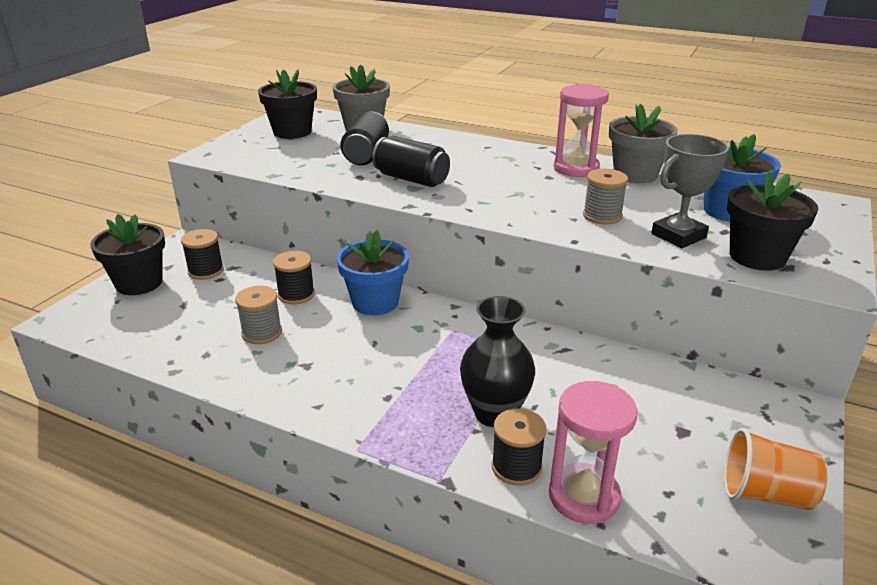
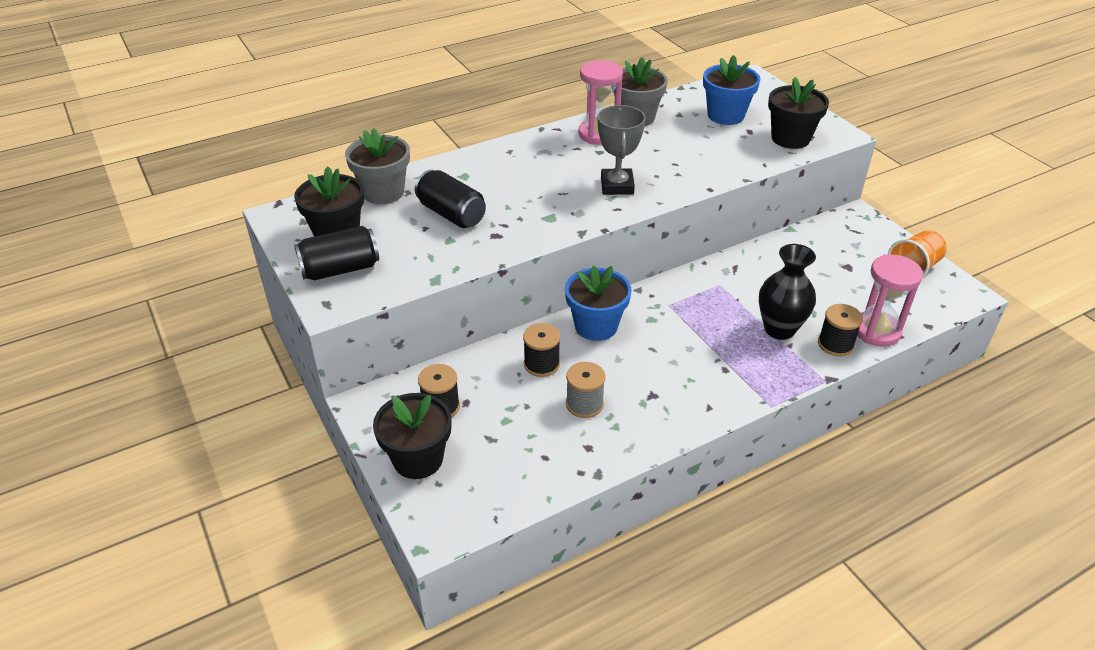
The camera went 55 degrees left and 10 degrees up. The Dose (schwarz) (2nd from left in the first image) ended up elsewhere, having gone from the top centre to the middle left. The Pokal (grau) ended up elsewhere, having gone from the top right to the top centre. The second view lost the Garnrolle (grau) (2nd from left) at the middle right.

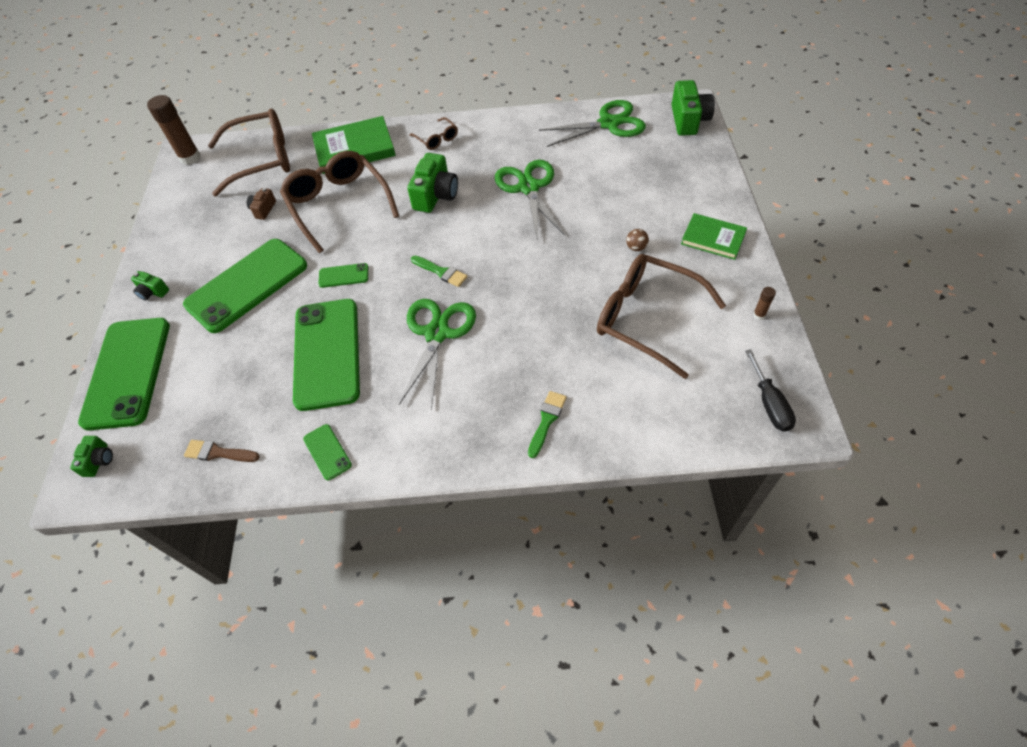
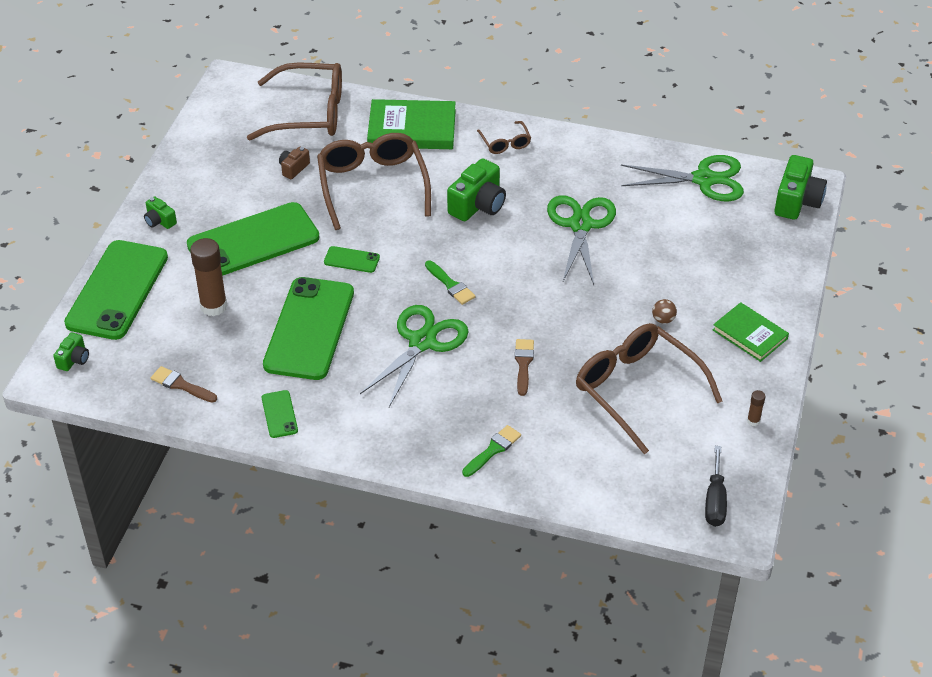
The camera went 15 degrees right and 10 degrees down. The Klebestift (braun) (1st from left) ended up elsewhere, having gone from the top left to the middle left. The second view gained the Pinsel (braun) (2nd from left) at the centre.

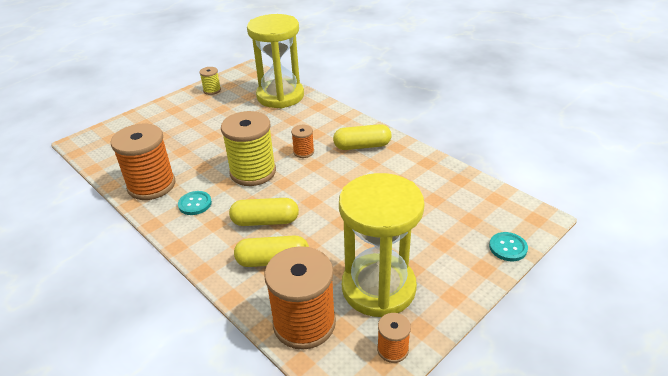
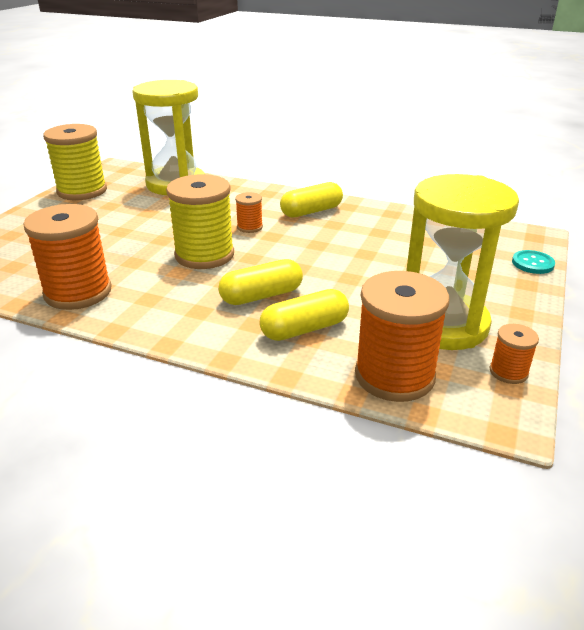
The camera went 25 degrees left and 5 degrees down. The size of the Garnrolle (gelb) (1st from left) at the top left changed by a factor of 2.10. The second view lost the Knopf (türkis) (1st from left) at the middle left.

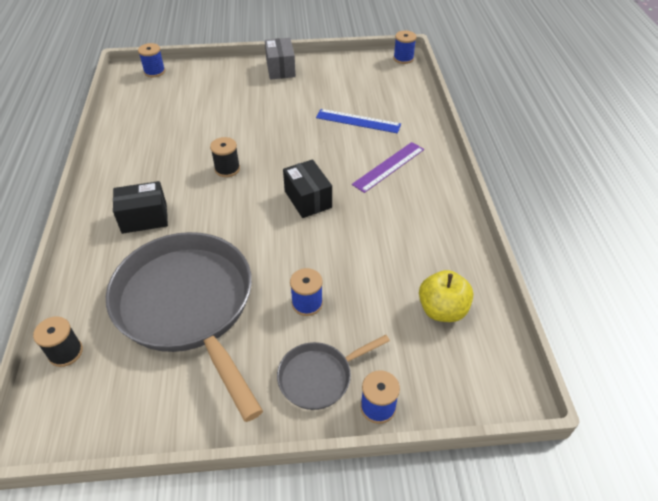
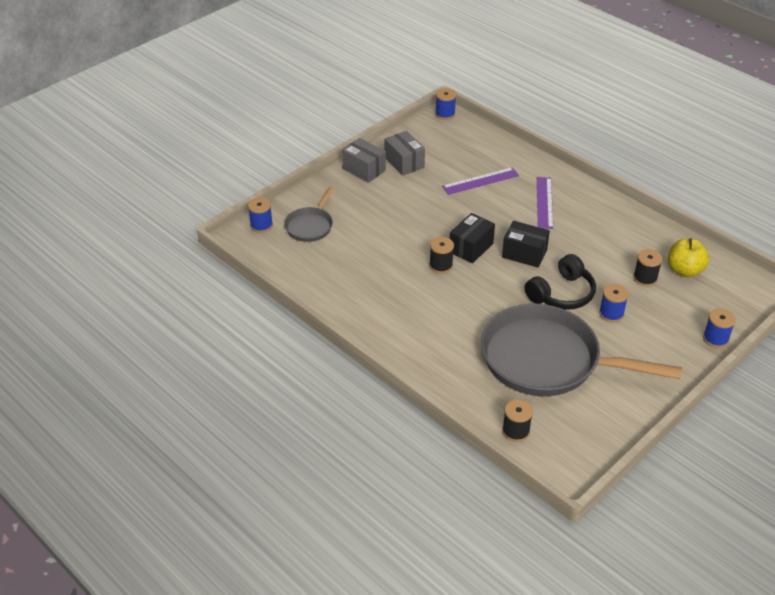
The camera went 40 degrees left and 5 degrees down. The Pfanne (grau) (2nd from left in the first image) ended up elsewhere, having gone from the bottom centre to the centre. The second view gained the Schachtel (grau) (2nd from left) at the top centre. What was the Lineal (blau) at the top centre turned into the Lineal (lila) (1st from left) at the top centre. The Schachtel (schwarz) (1st from left) ended up elsewhere, having gone from the middle left to the centre. The second view gained the Kopfhörer (schwarz) at the middle right. The second view gained the Garnrolle (schwarz) (3rd from left) at the middle right.

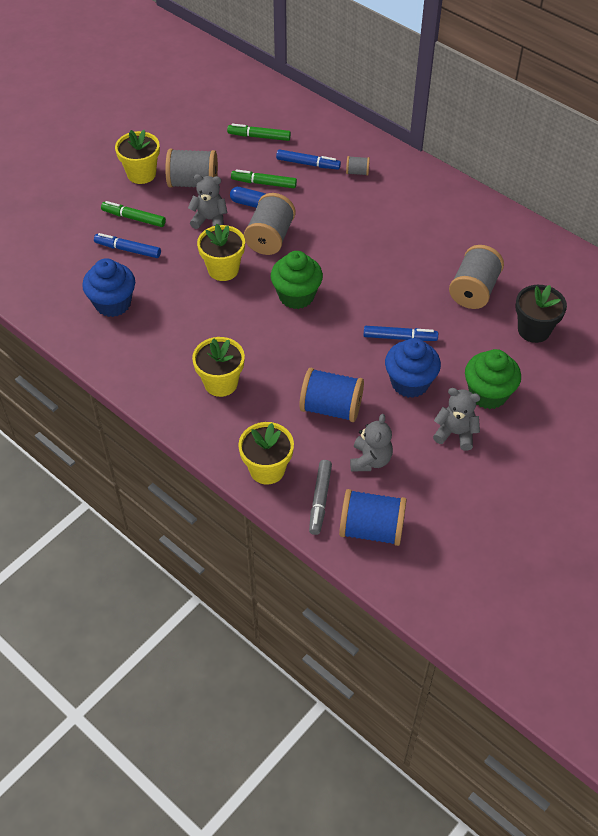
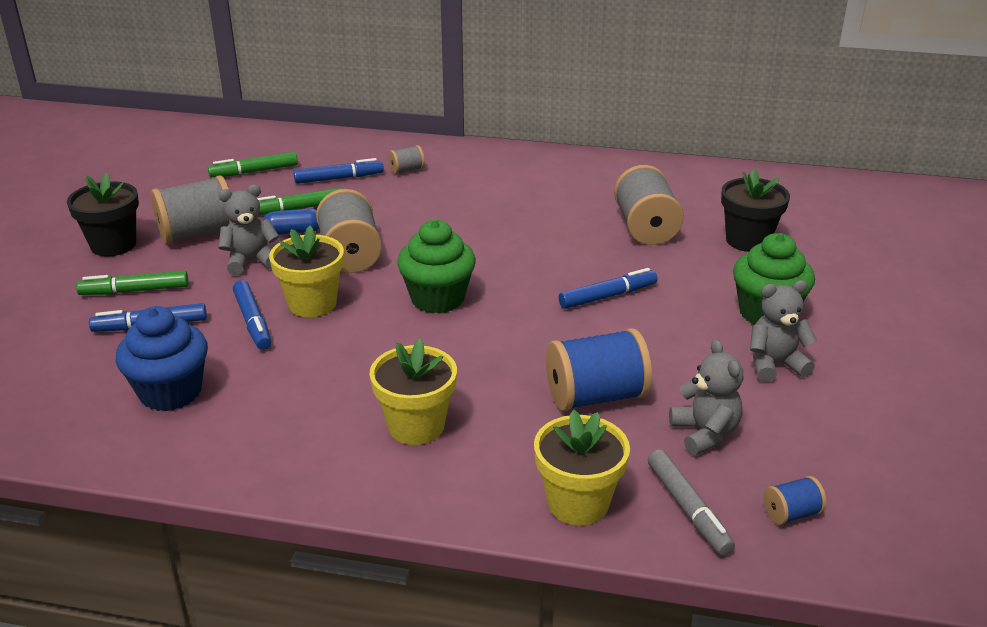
The camera went 30 degrees left and 20 degrees down. What was the Blumentopf (gelb) (1st from left) at the top left turned into the Blumentopf (schwarz) (1st from left) at the middle left. The second view gained the Filzstift (blau) (2nd from left) at the middle left. The size of the Garnrolle (blau) (2nd from left) at the centre changed by a factor of 0.48. The second view lost the Muffin (blau) (2nd from left) at the middle right.

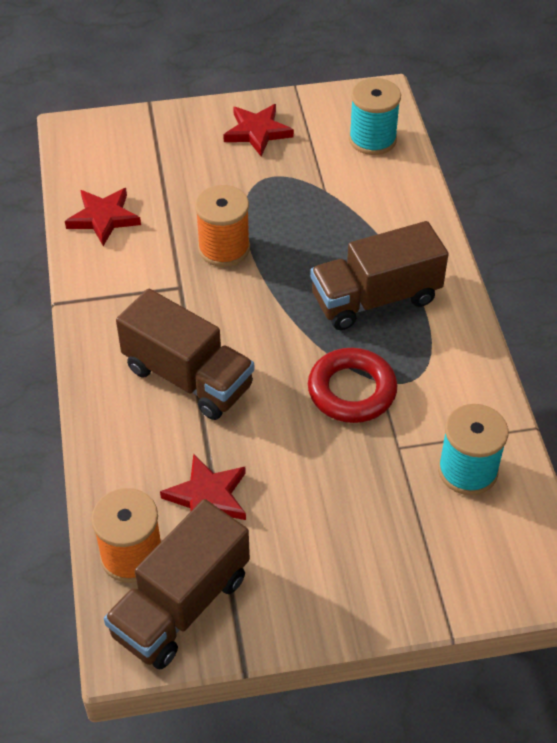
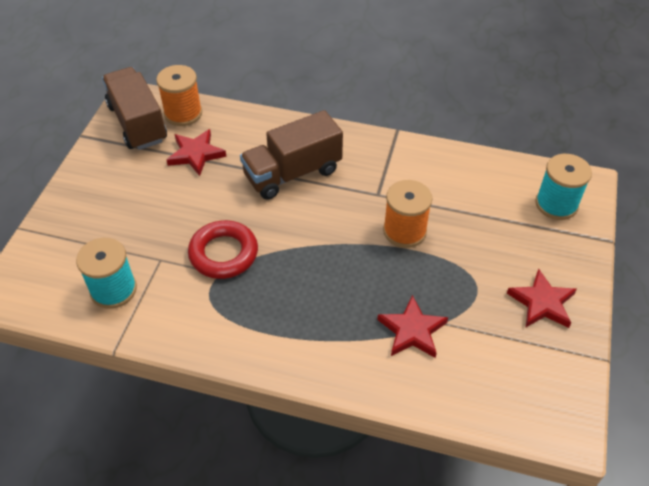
The camera went 115 degrees right and 0 degrees up. The Stern (rot) (1st from left in the first image) ended up elsewhere, having gone from the top left to the bottom centre. The Garnrolle (türkis) (1st from left in the first image) ended up elsewhere, having gone from the top right to the middle right. The second view lost the Lastwagen (braun) (3rd from left) at the middle right.

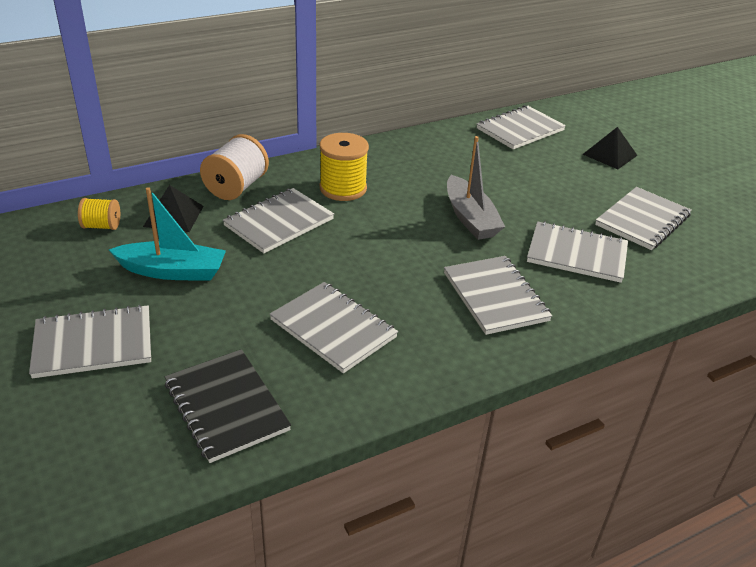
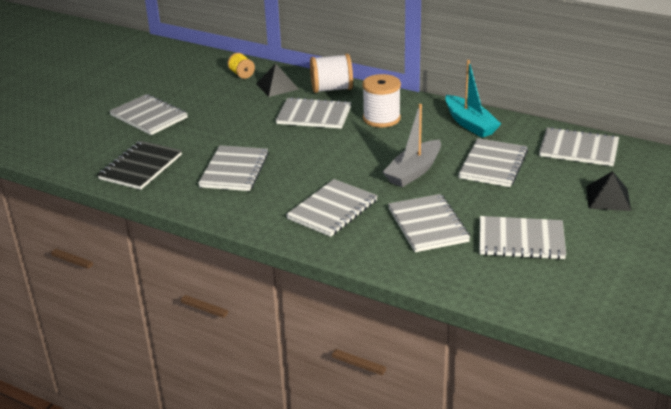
The camera went 60 degrees right and 5 degrees down. What was the Garnrolle (gelb) (2nd from left) at the top centre turned into the Garnrolle (weiß) (2nd from left) at the top centre. The Boot (türkis) ended up elsewhere, having gone from the middle left to the top right. The second view gained the Notizbuch (grau) (6th from left) at the middle right.

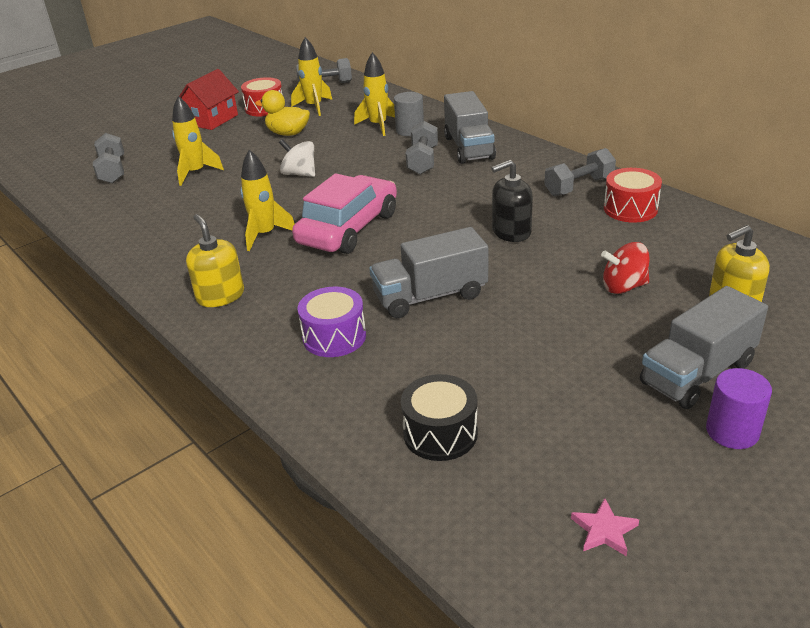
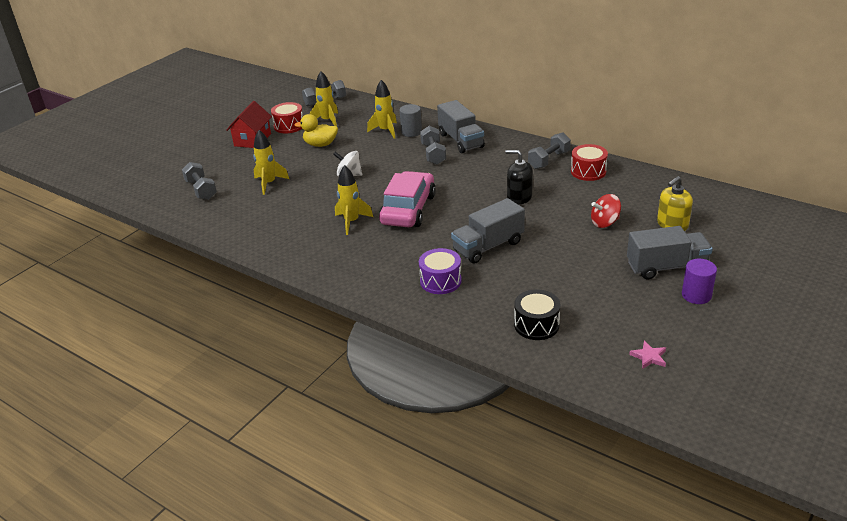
The camera went 15 degrees left and 0 degrees up. The Seifenspender (schwarz) at the top centre ended up facing another way, 60 degrees clockwise from before. The Lastwagen (grau) (3rd from left) at the middle right ended up facing another way, 135 degrees counterclockwise from before. The second view lost the Seifenspender (gelb) (1st from left) at the middle left.

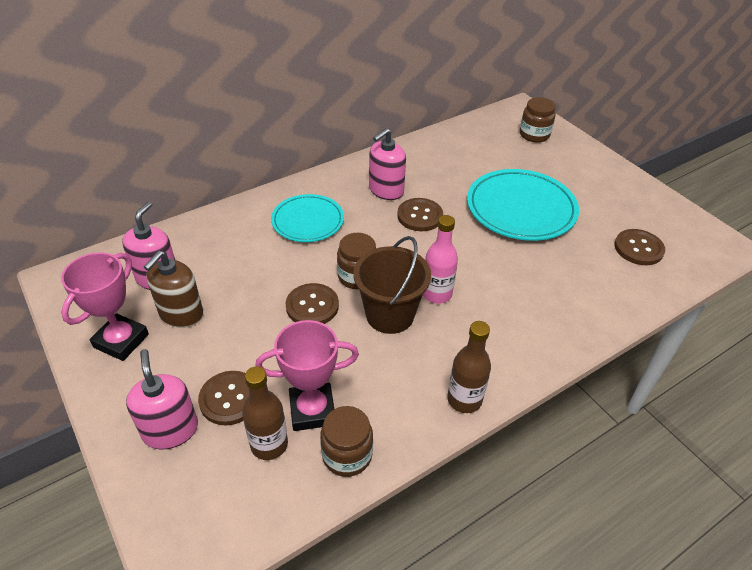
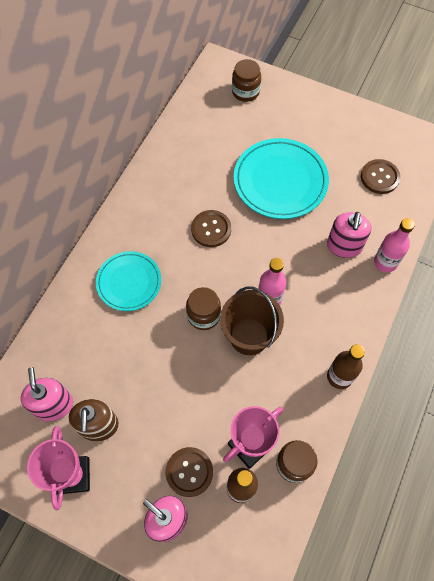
The camera went 30 degrees left and 20 degrees up. The Seifenspender (rosa) (3rd from left) ended up elsewhere, having gone from the top centre to the middle right. The second view gained the Flasche (rosa) (2nd from left) at the middle right. The second view lost the Knopf (braun) (2nd from left) at the centre.

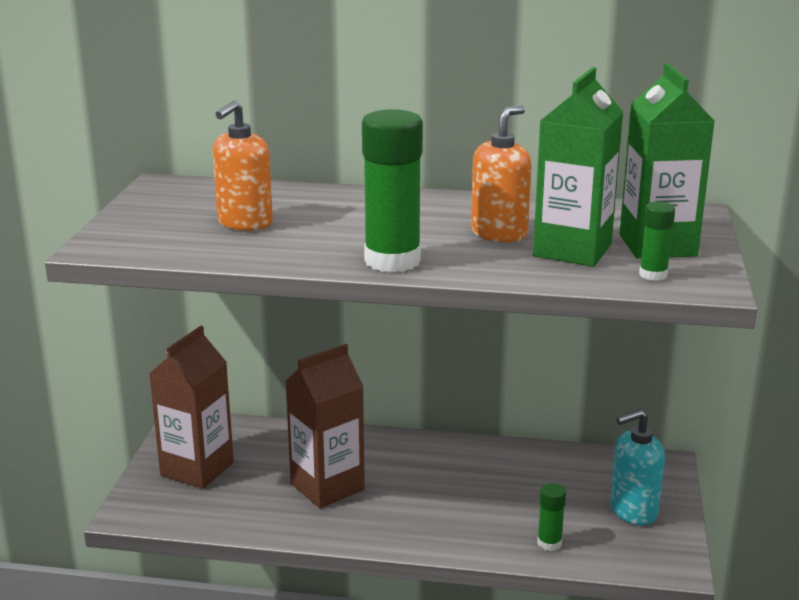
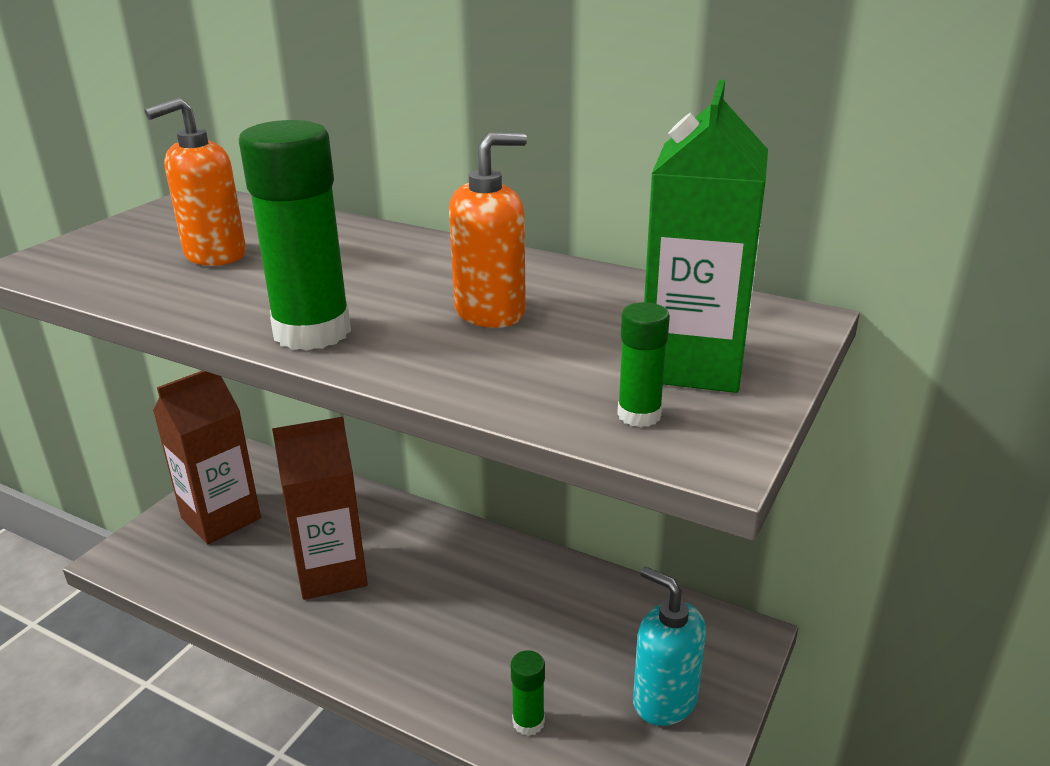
The camera went 20 degrees right and 5 degrees up. The Seifenspender (türkis) at the bottom right ended up facing another way, 45 degrees clockwise from before. The second view lost the Getränkekarton (grün) (1st from left) at the top right.

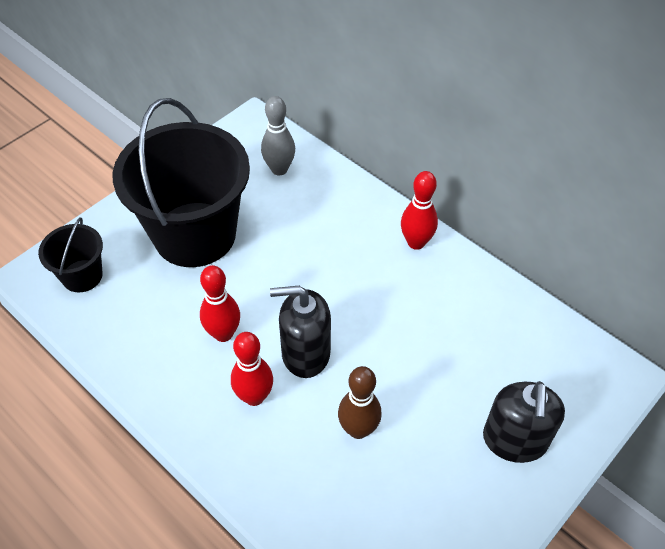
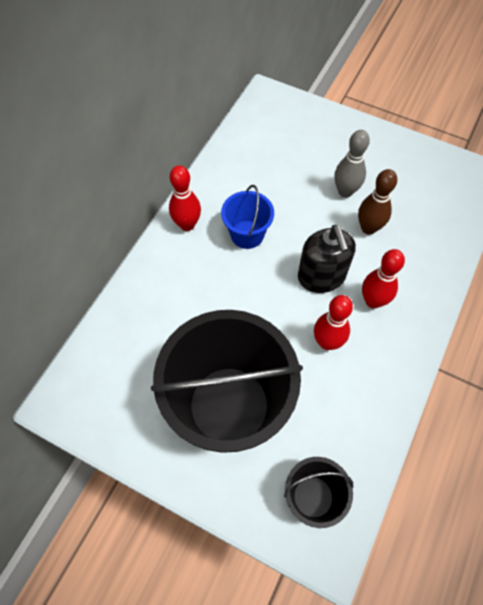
The camera went 105 degrees left and 10 degrees up. The second view gained the Eimer (blau) at the centre. The Bowlingkegel (grau) ended up elsewhere, having gone from the top centre to the top right. The second view lost the Seifenspender (schwarz) (2nd from left) at the bottom right.

